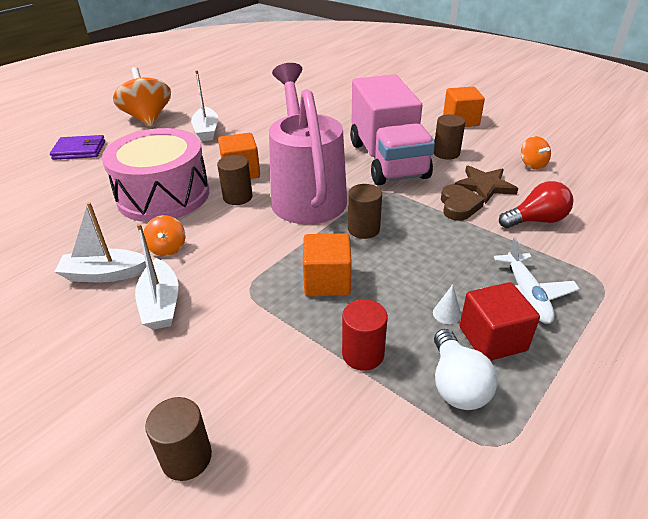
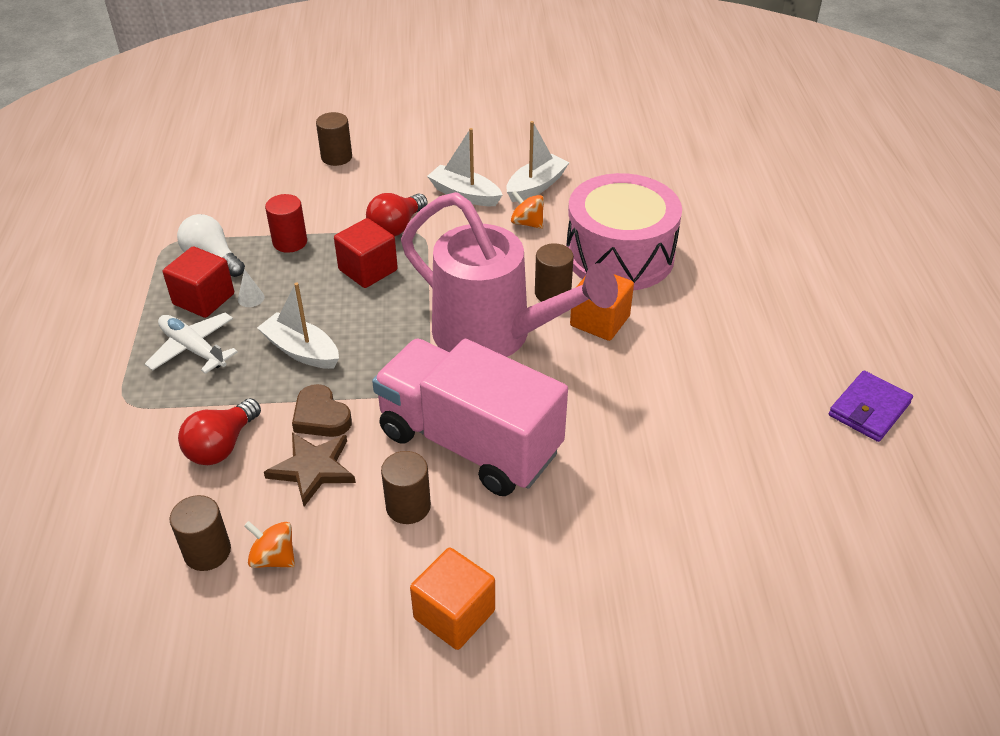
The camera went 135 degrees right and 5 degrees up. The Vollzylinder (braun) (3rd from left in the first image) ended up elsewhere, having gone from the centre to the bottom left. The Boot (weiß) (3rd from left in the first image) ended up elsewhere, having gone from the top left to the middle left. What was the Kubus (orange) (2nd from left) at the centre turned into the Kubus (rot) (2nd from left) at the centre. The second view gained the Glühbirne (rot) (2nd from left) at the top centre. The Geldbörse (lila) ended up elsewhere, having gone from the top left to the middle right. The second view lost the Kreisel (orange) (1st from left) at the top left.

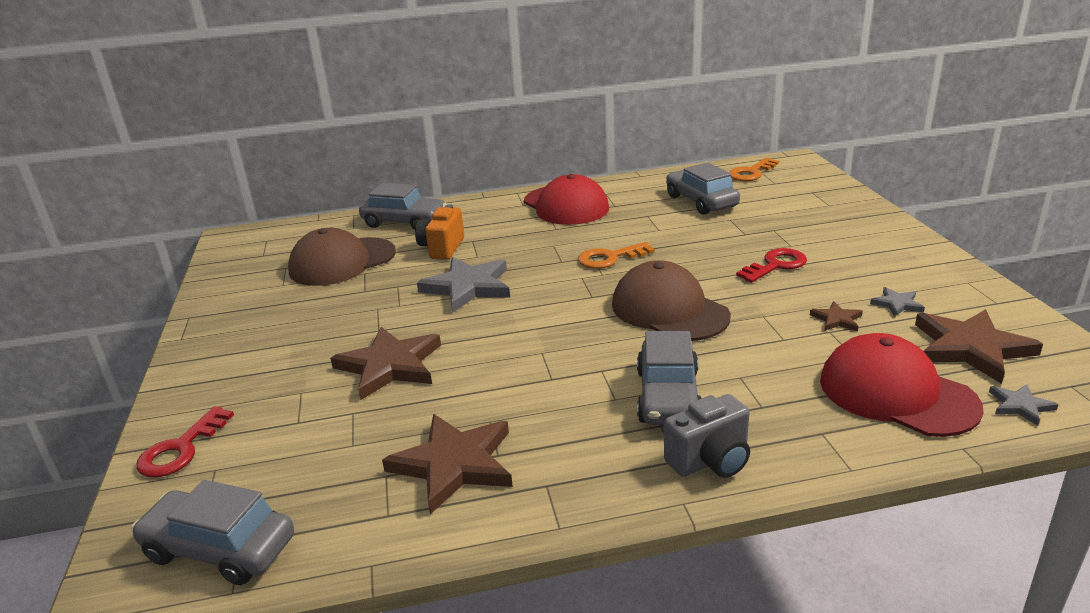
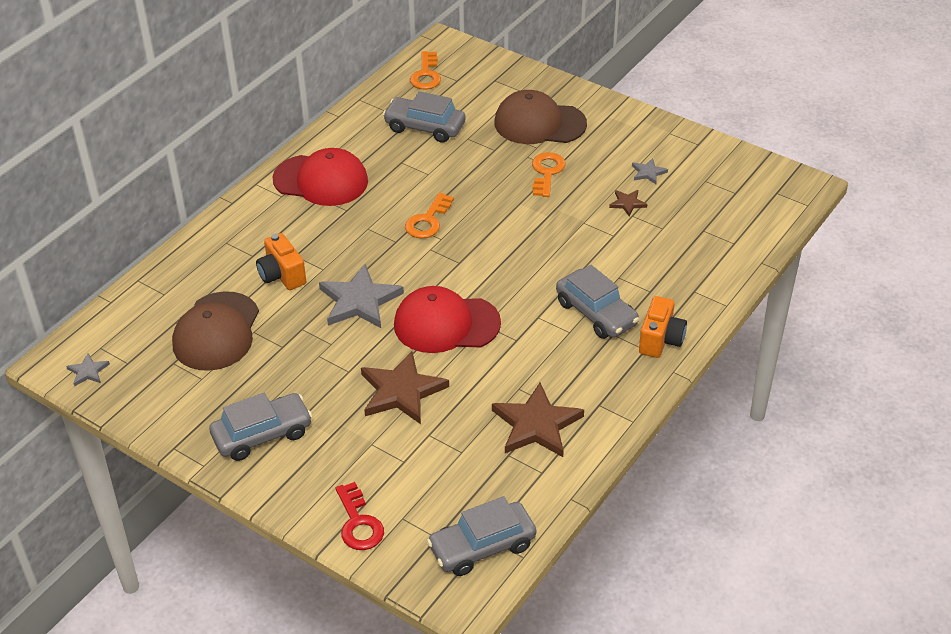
The camera went 45 degrees left and 15 degrees up. The Stern (grau) (3rd from left in the first image) ended up elsewhere, having gone from the middle right to the middle left. The Auto (grau) (2nd from left in the first image) ended up elsewhere, having gone from the centre to the bottom left. The Kappe (rot) (2nd from left) ended up elsewhere, having gone from the middle right to the centre. The Kappe (braun) (2nd from left) ended up elsewhere, having gone from the centre to the top centre. What was the Schlüssel (rot) (2nd from left) at the middle right turned into the Schlüssel (orange) (3rd from left) at the top centre. What was the Kamera (grau) at the bottom centre turned into the Kamera (orange) (2nd from left) at the middle right. The second view lost the Stern (braun) (4th from left) at the middle right.

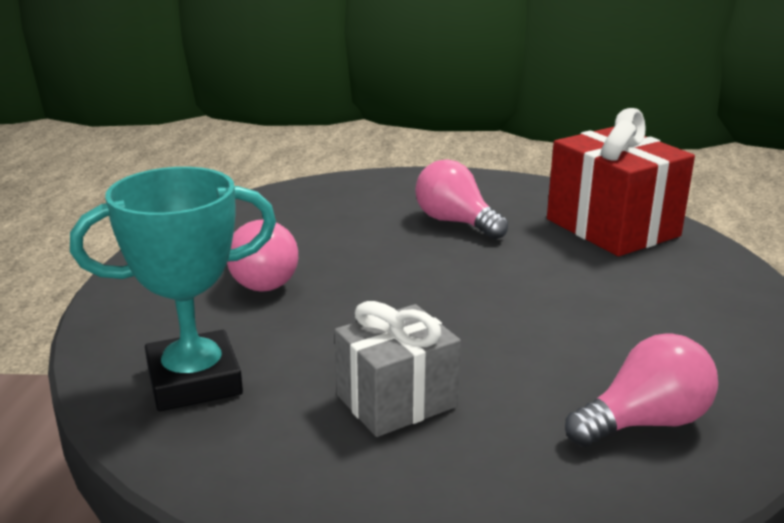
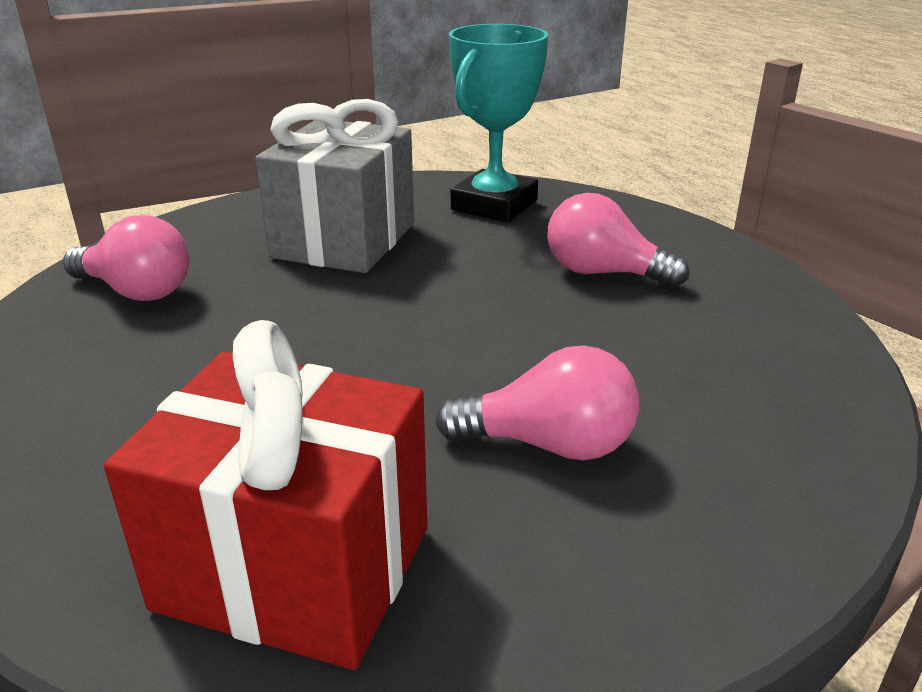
The camera went 140 degrees right and 5 degrees up. The Glühbirne (rosa) (3rd from left in the first image) at the bottom right ended up facing another way, 90 degrees counterclockwise from before. The size of the Geschenk (grau) at the bottom centre changed by a factor of 1.53.

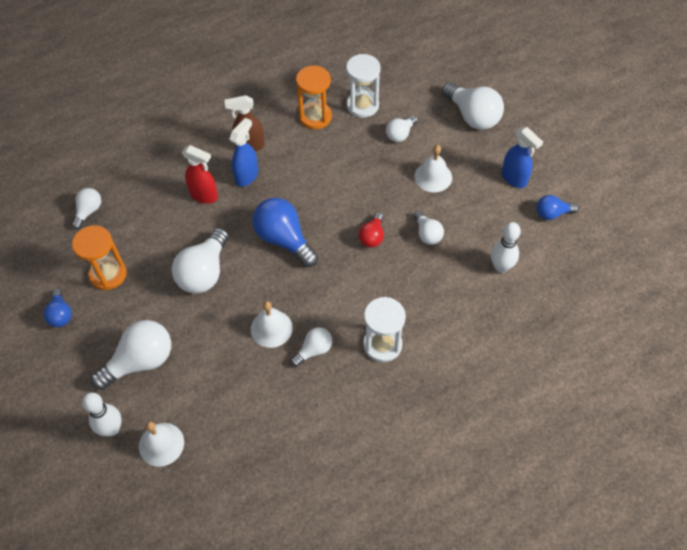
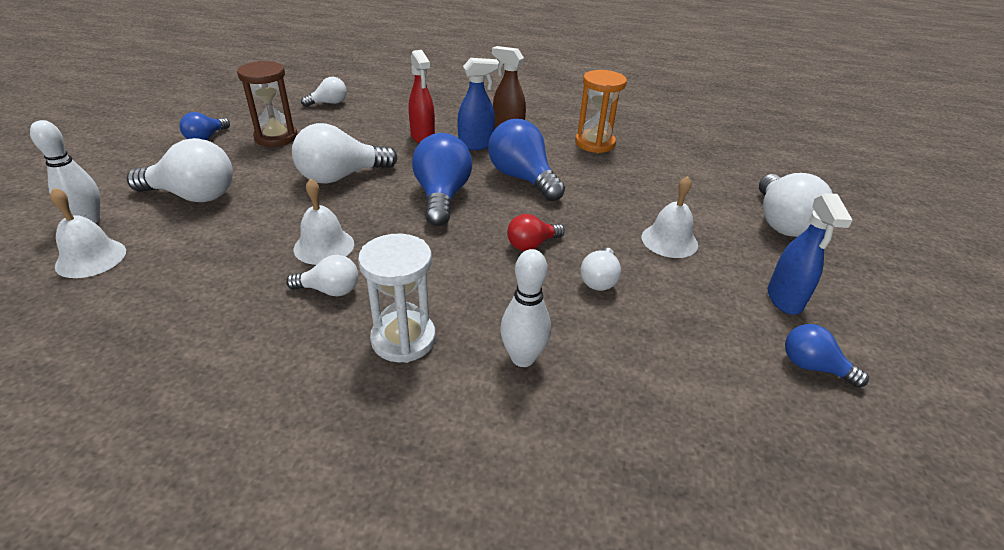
The camera went 40 degrees right and 20 degrees down. What was the Sanduhr (orange) (1st from left) at the middle left turned into the Sanduhr (braun) at the top left. The second view gained the Glühbirne (blau) (3rd from left) at the top centre. The Bowlingkegel (weiß) (2nd from left) ended up elsewhere, having gone from the middle right to the centre. The second view lost the Sanduhr (weiß) (1st from left) at the top centre. The second view lost the Glühbirne (weiß) (5th from left) at the top centre.

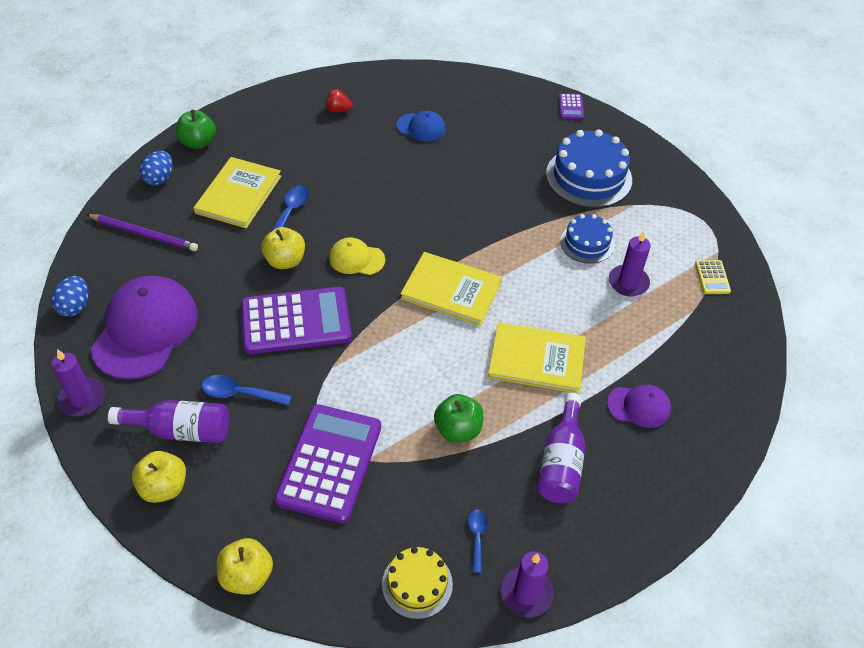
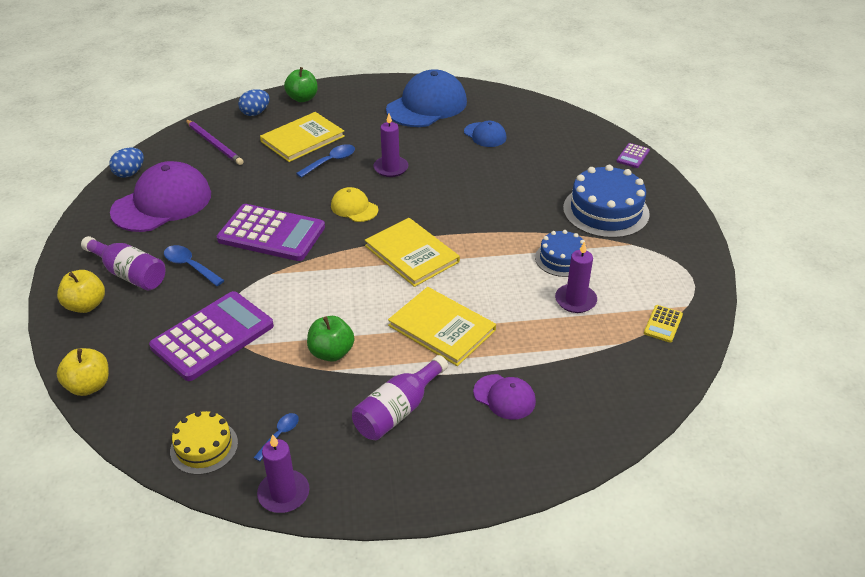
The camera went 30 degrees right and 10 degrees down. The Kerze (lila) (1st from left in the first image) ended up elsewhere, having gone from the middle left to the top centre. Where the Erdbeere (rot) stood at the top centre, the Kappe (blau) (1st from left) came to stand at the top centre. The second view lost the Apfel (gelb) (3rd from left) at the middle left.

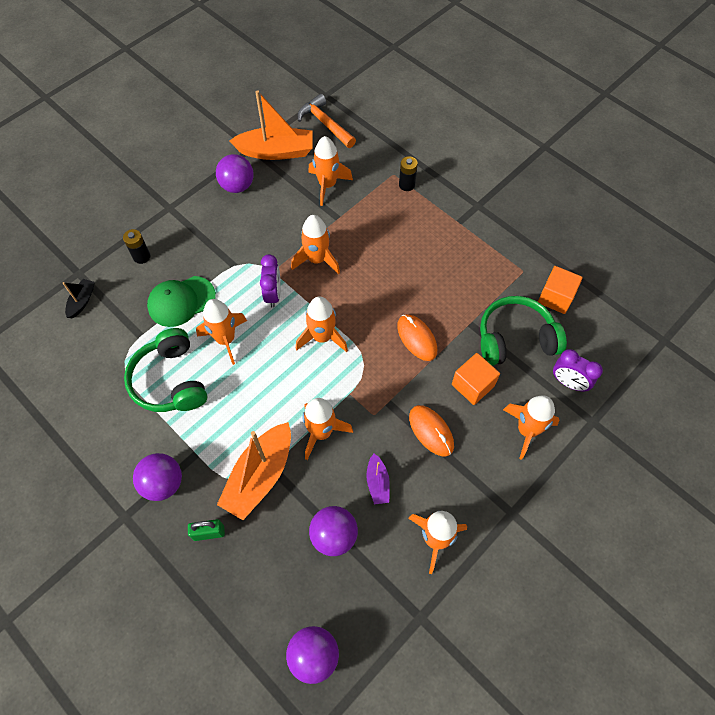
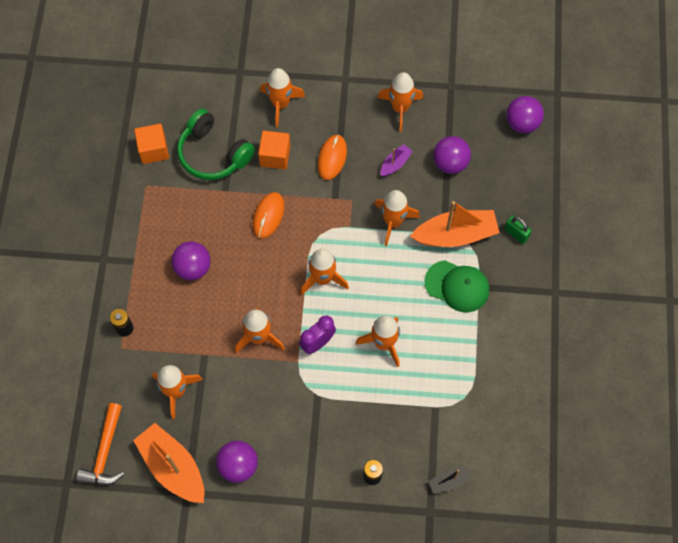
The camera went 130 degrees left and 5 degrees up. The Ball (lila) (1st from left) ended up elsewhere, having gone from the bottom left to the middle left. The Kappe (grün) ended up elsewhere, having gone from the middle left to the middle right. The second view lost the Kopfhörer (grün) (1st from left) at the middle left. The second view lost the Wecker (lila) (2nd from left) at the middle right.

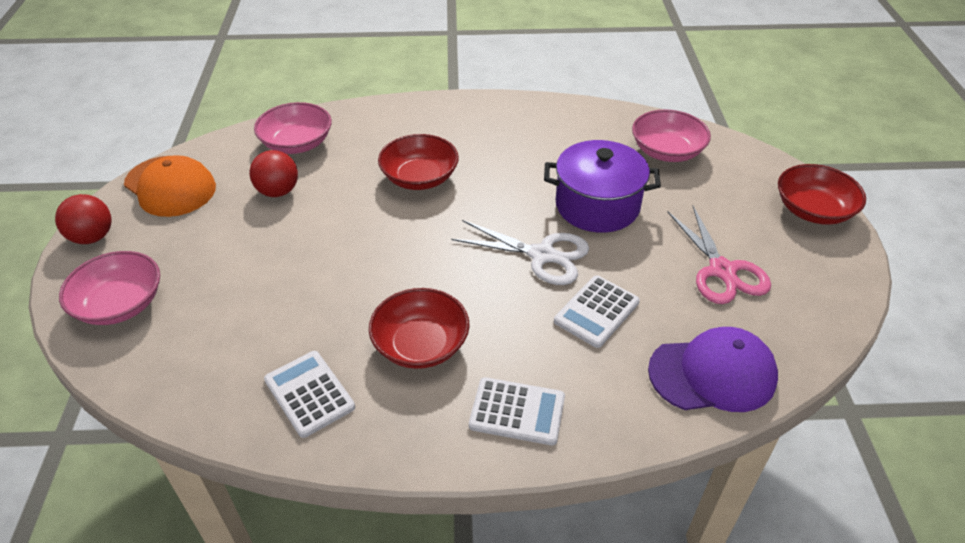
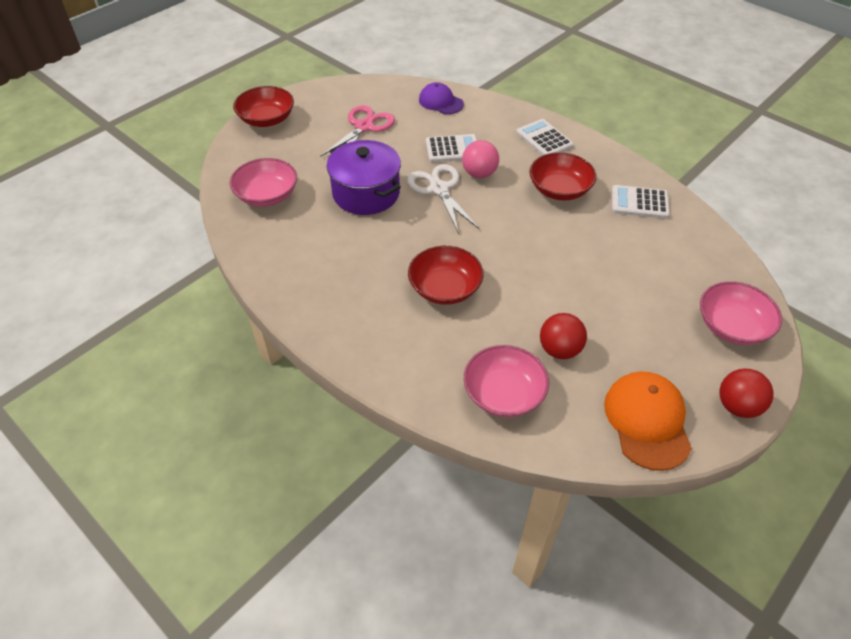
The camera went 135 degrees left and 5 degrees up. The size of the Kappe (lila) at the bottom right changed by a factor of 0.66. The second view gained the Ball (rosa) at the top centre. The Taschenrechner (weiß) (1st from left in the first image) at the bottom left ended up facing another way, 90 degrees clockwise from before.

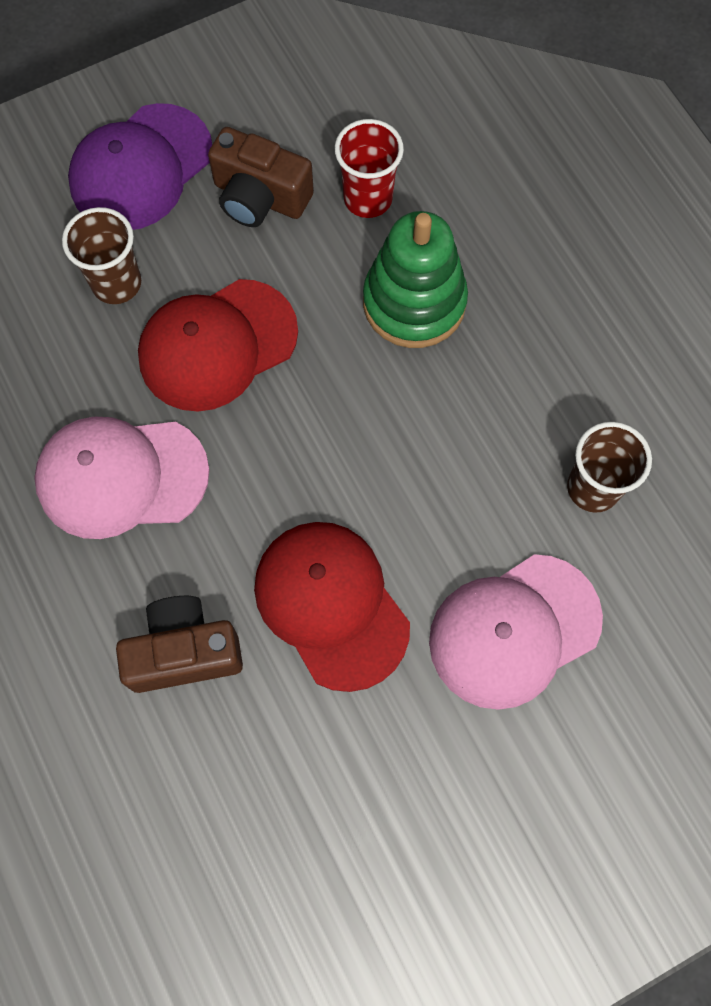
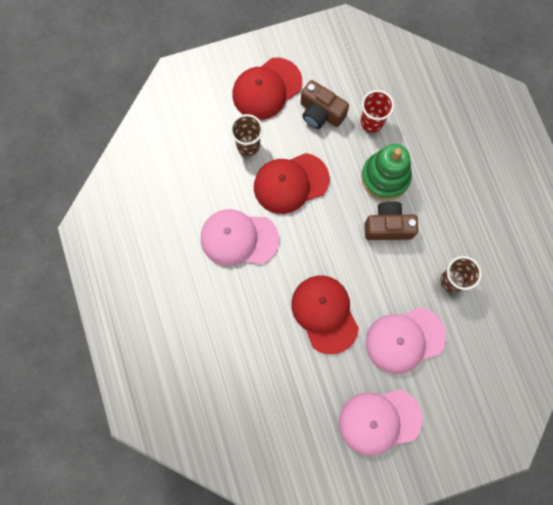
The camera went 10 degrees right and 5 degrees up. What was the Kappe (lila) at the top left turned into the Kappe (rot) (1st from left) at the top centre. The second view gained the Kappe (rosa) (2nd from left) at the bottom right. The Kamera (braun) (1st from left in the first image) ended up elsewhere, having gone from the middle left to the middle right.

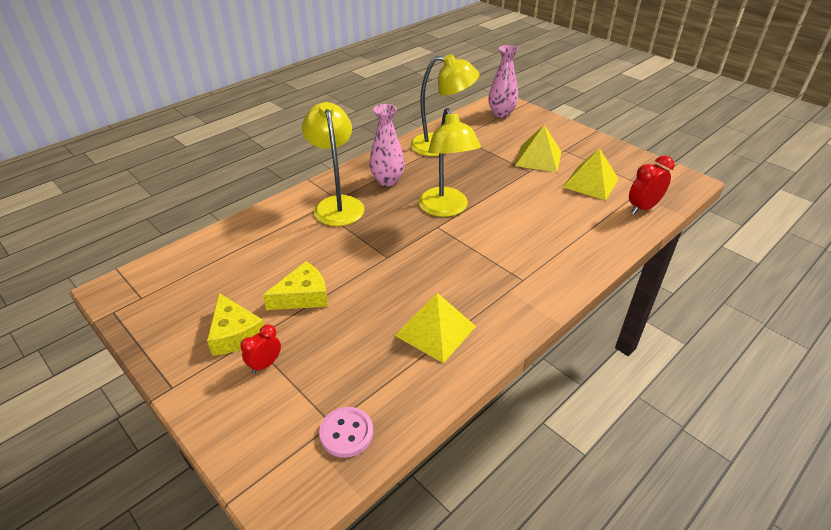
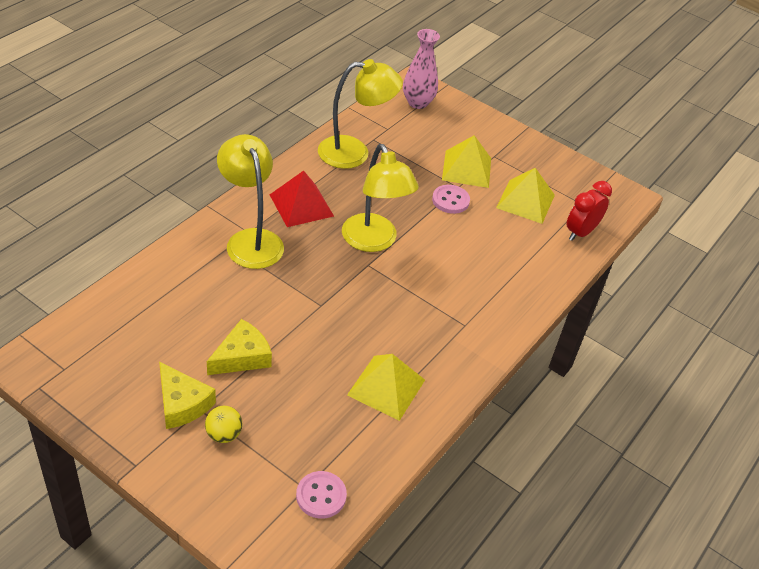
The camera went 15 degrees left and 5 degrees up. Where the Wecker (rot) (1st from left) stood at the middle left, the Ball (gelb) came to stand at the bottom left. Where the Vase (rosa) (1st from left) stood at the top centre, the Pyramide (rot) came to stand at the centre. The second view gained the Knopf (rosa) (2nd from left) at the centre.

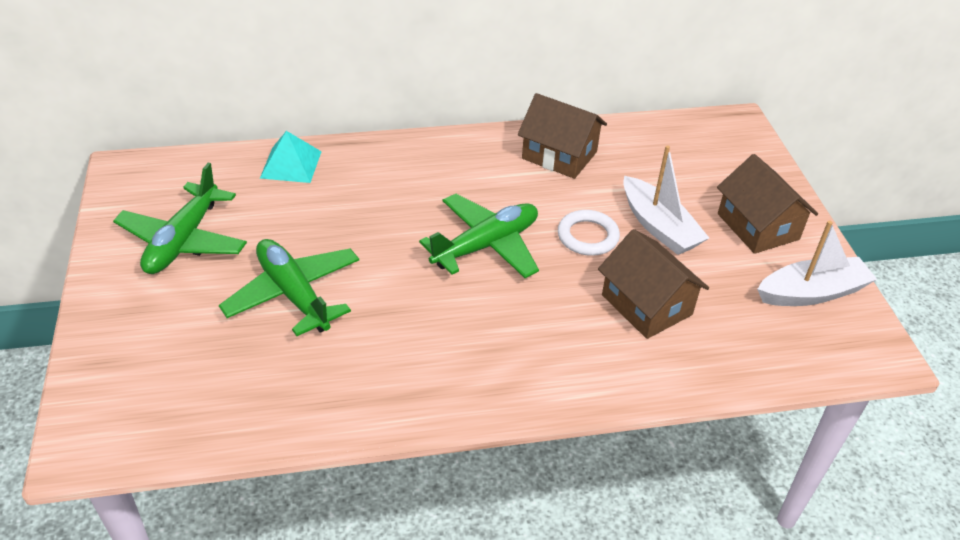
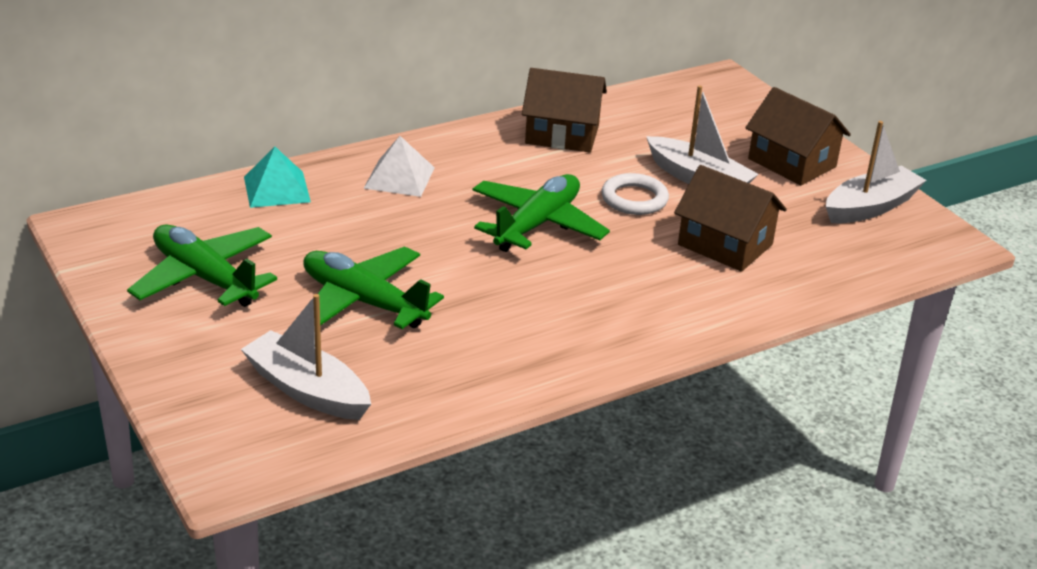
The camera went 20 degrees left and 10 degrees down. The Flugzeug (grün) (1st from left) at the middle left ended up facing another way, 135 degrees clockwise from before. The second view gained the Boot (weiß) (1st from left) at the middle left. The second view gained the Pyramide (weiß) at the top centre.

